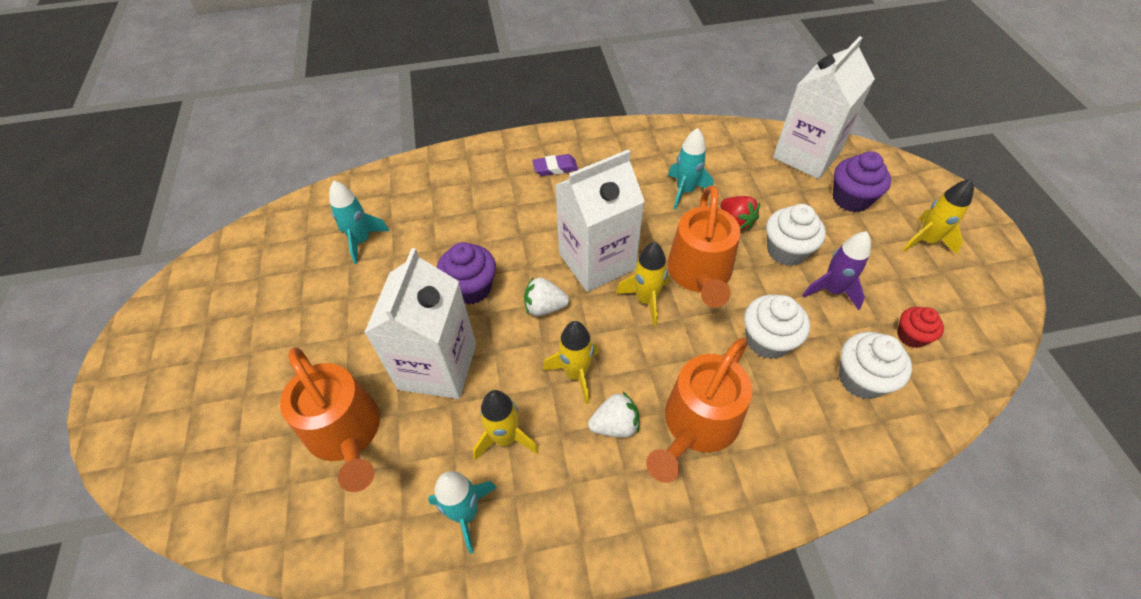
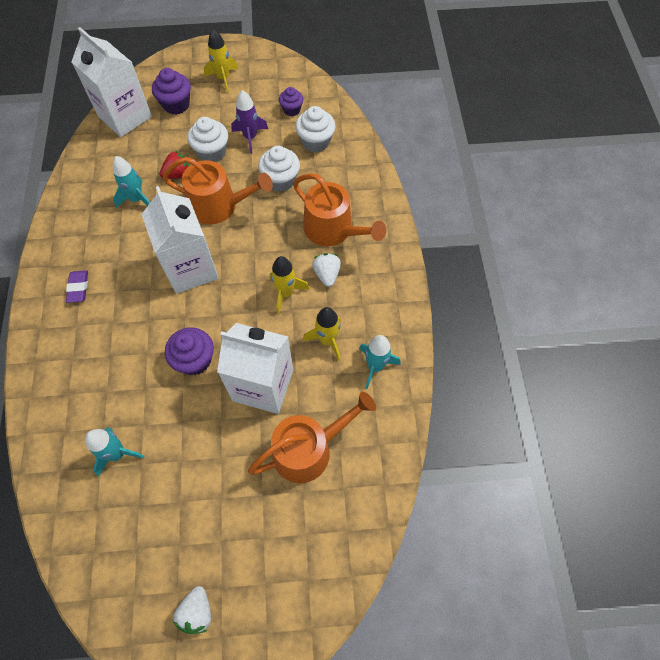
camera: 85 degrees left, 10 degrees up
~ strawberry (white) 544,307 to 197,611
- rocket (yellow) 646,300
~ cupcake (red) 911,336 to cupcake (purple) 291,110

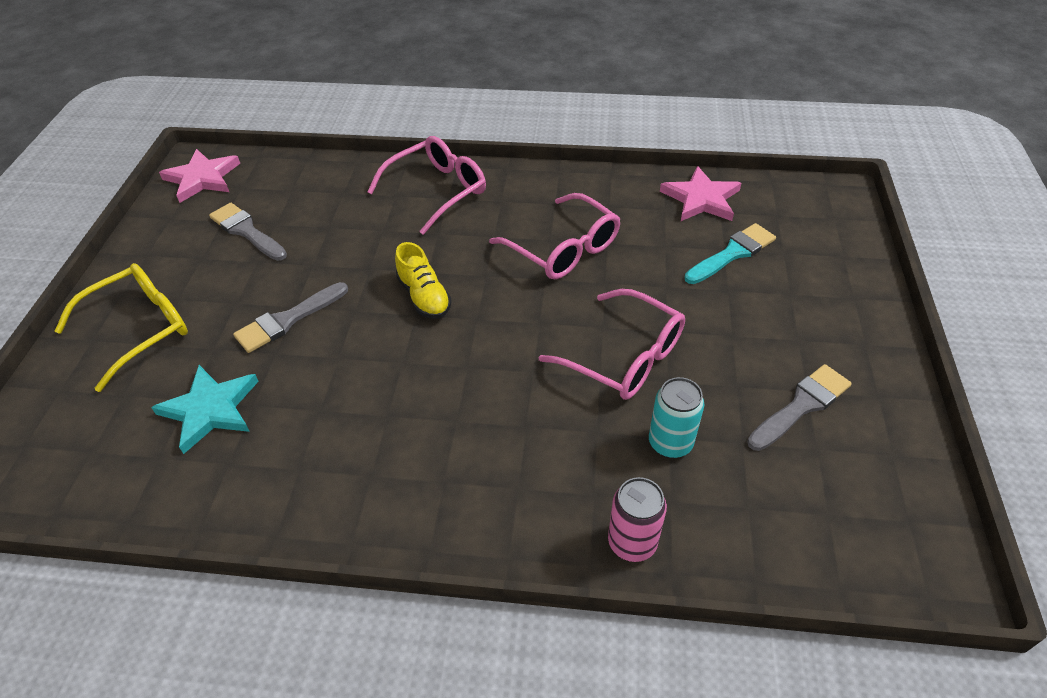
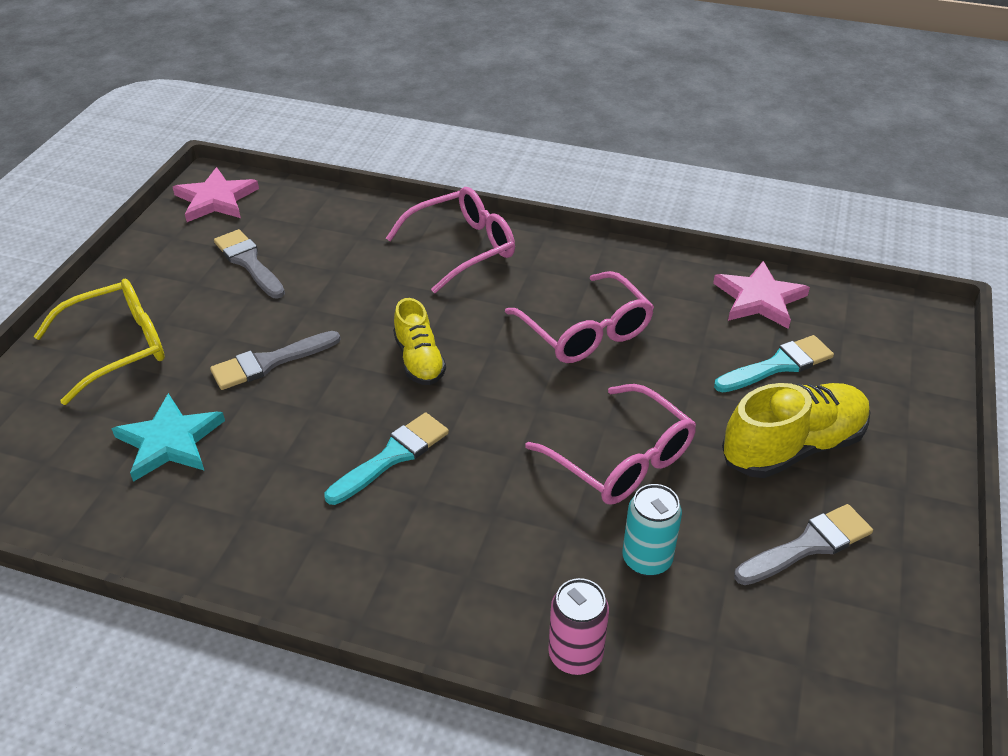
camera: 10 degrees right, 5 degrees down
+ brush (turquoise) 392,456
+ shoe (yellow) 792,447

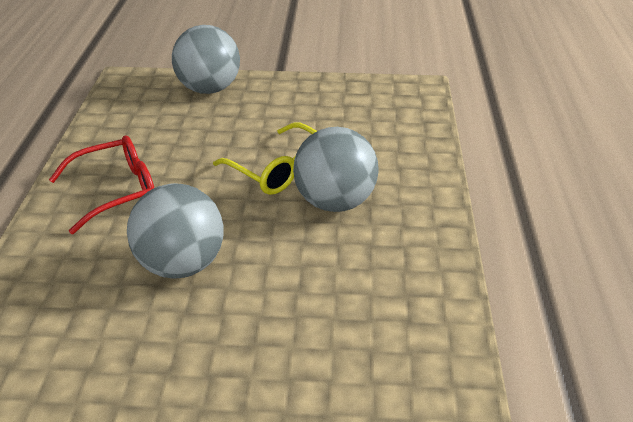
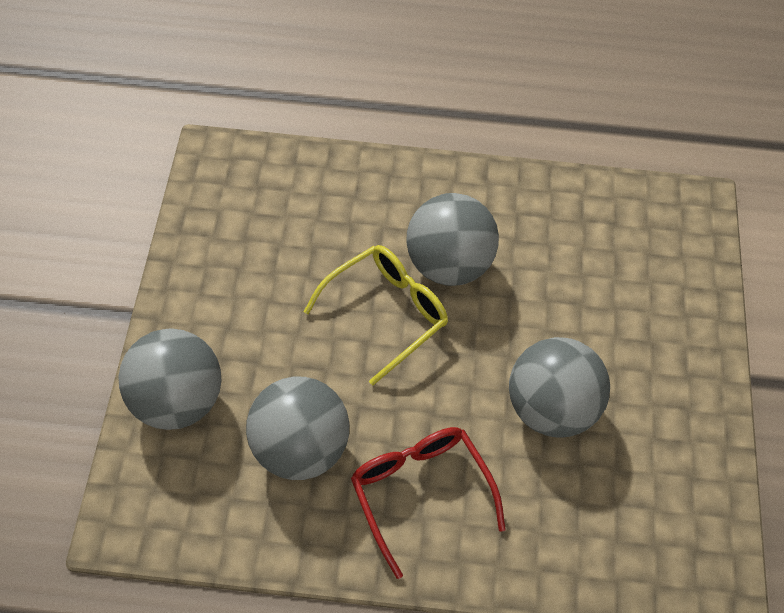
camera: 90 degrees left, 20 degrees up
+ ball (grey) 300,448

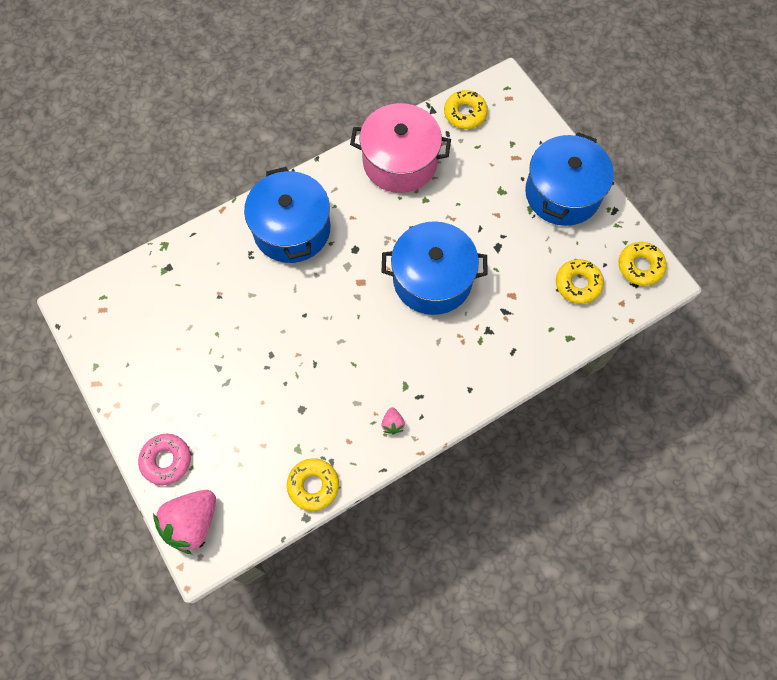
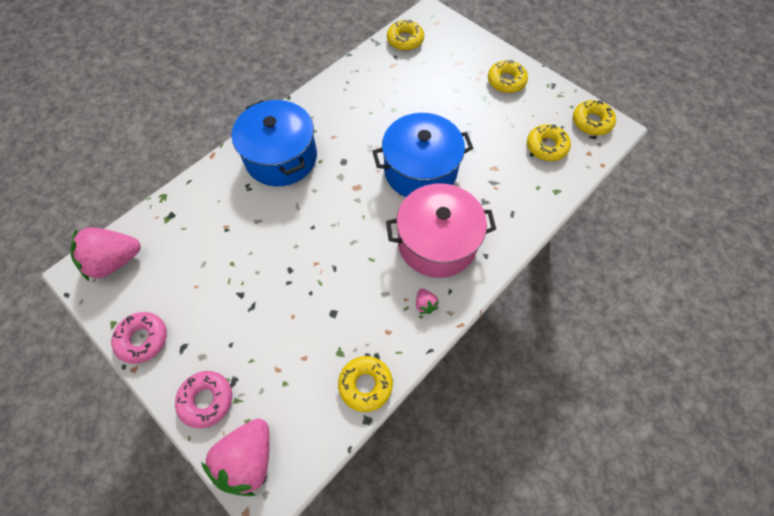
camera: 15 degrees left, 5 degrees down
~ pot (pink) 400,162 to 437,243
~ pot (blue) 562,193 to donut (yellow) 506,81
+ strawberry (pink) 114,261
+ donut (pink) 143,339

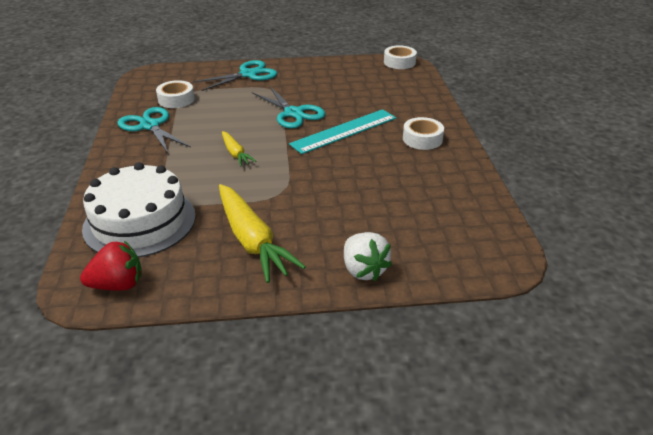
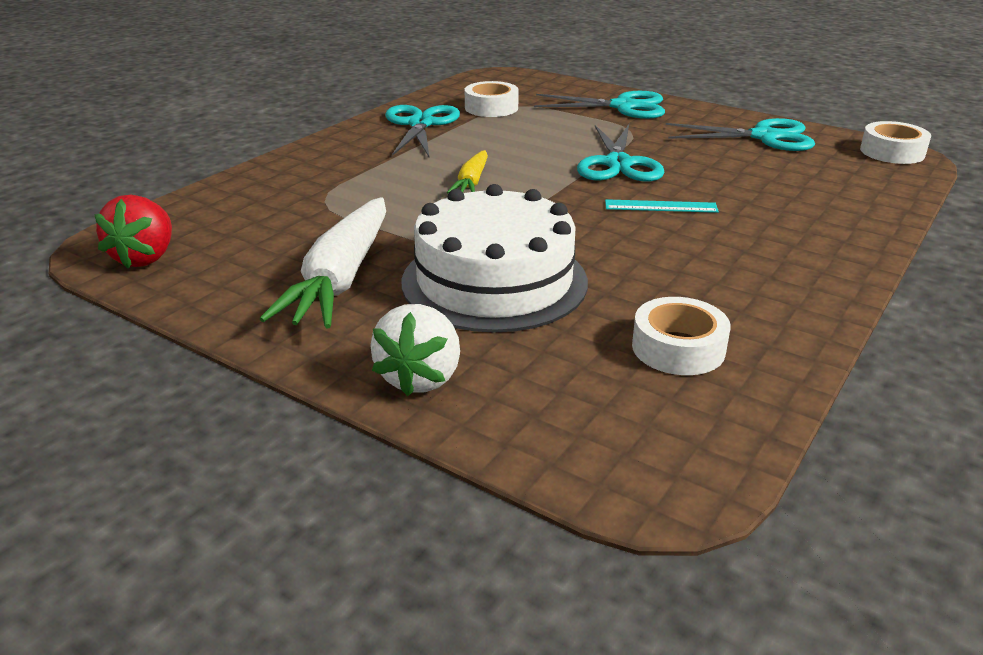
camera: 40 degrees right, 5 degrees down
~ strawberry (red) 118,285 = 145,258 75 degrees clockwise
~ cake (white) 140,221 to 494,281
~ carrot (yellow) 252,241 to carrot (white) 341,278
~ ruler (turquoise) 344,131 = 661,206 x0.52
~ tape (white) 422,139 to 678,348
+ scissors (turquoise) 764,137

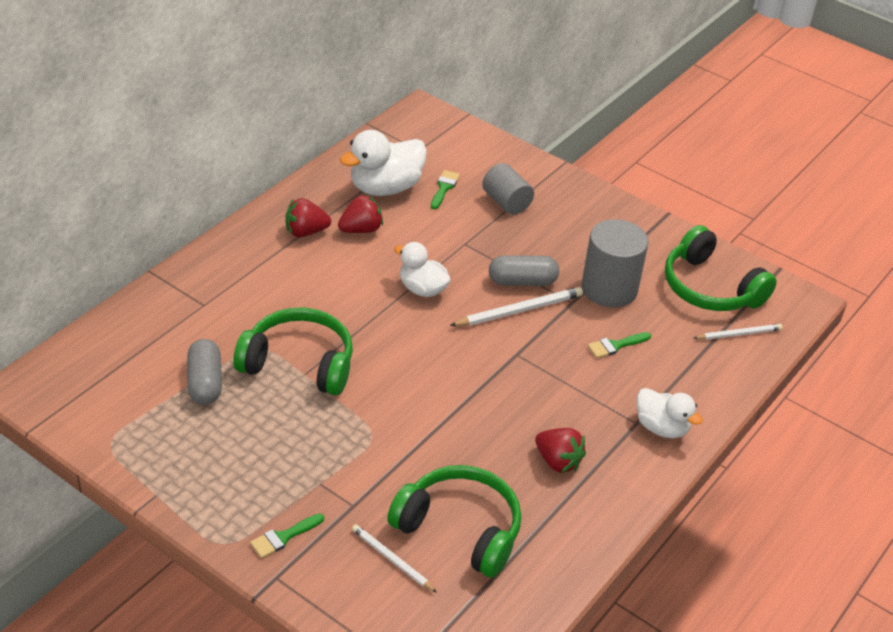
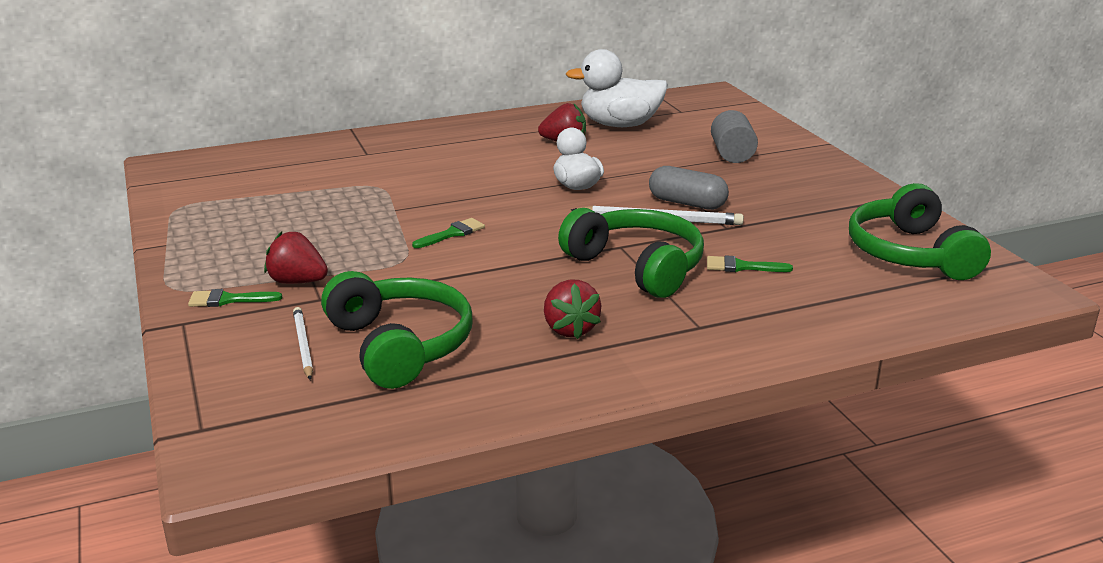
camera: 35 degrees right, 15 degrees down
- capsule (grey) 205,382
~ headphones (green) 299,363 to 637,266
~ strawberry (red) 305,232 to 297,282
~ brush (green) 444,188 to 452,233
- cylinder (grey) 609,288
- duck (white) 661,427
- pencil (white) 739,334

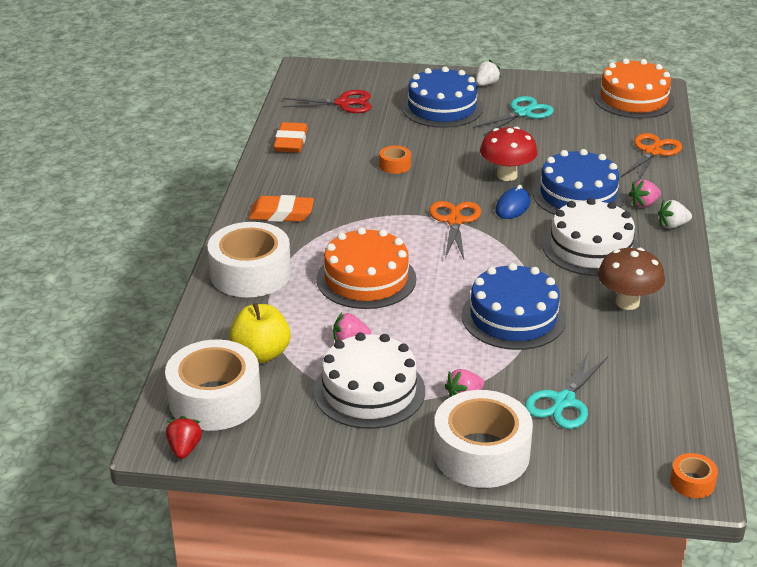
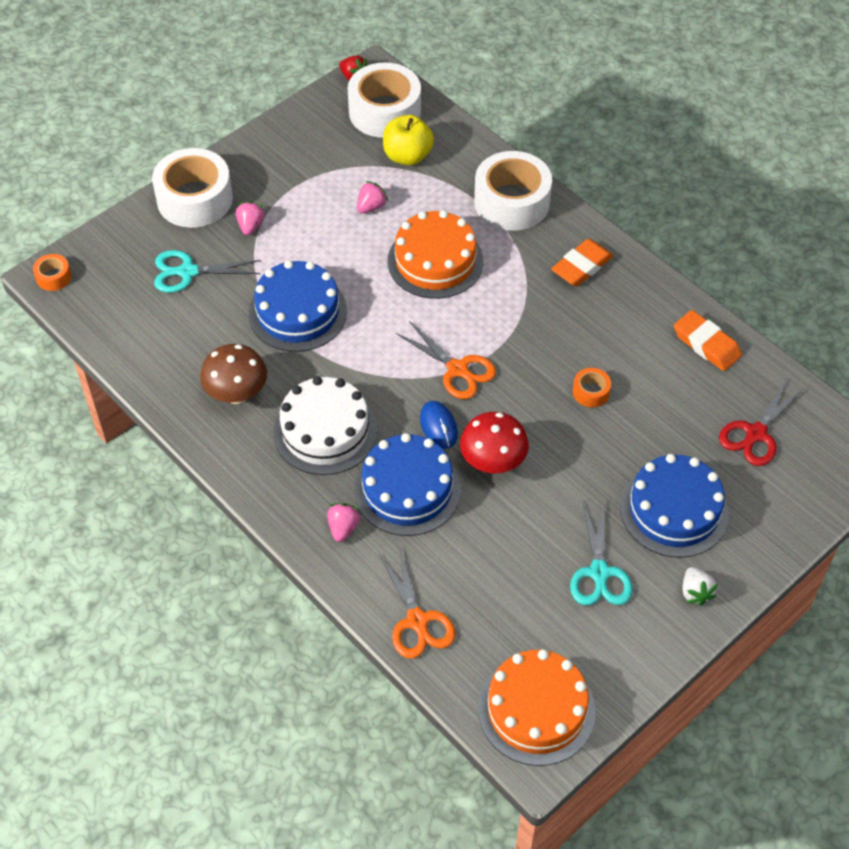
camera: 130 degrees right, 20 degrees up
- cake (white) 369,391
~ scissors (turquoise) 563,401 = 188,272 75 degrees counterclockwise
- strawberry (white) 672,225

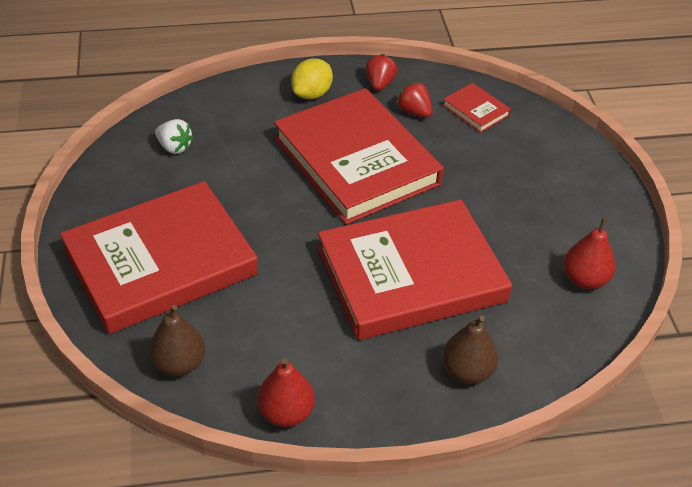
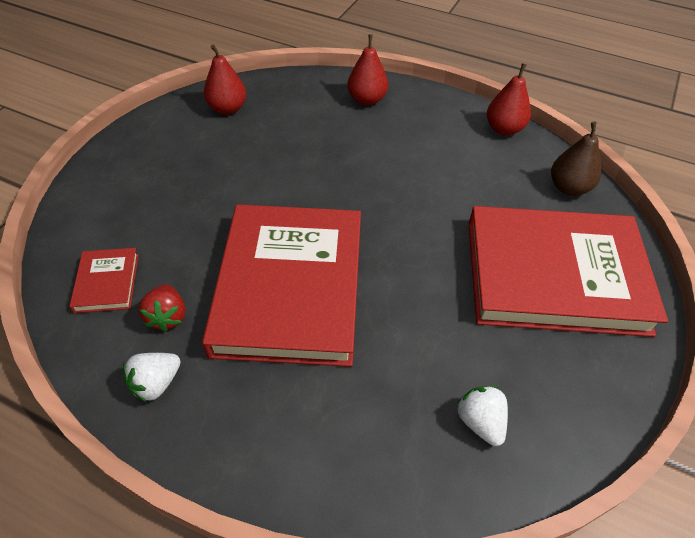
camera: 145 degrees left, 5 degrees up
- lemon (yellow) 312,94
- book (red) 411,275
~ strawberry (red) 380,84 to strawberry (white) 156,383
~ pear (brown) 467,371 to pear (red) 367,100

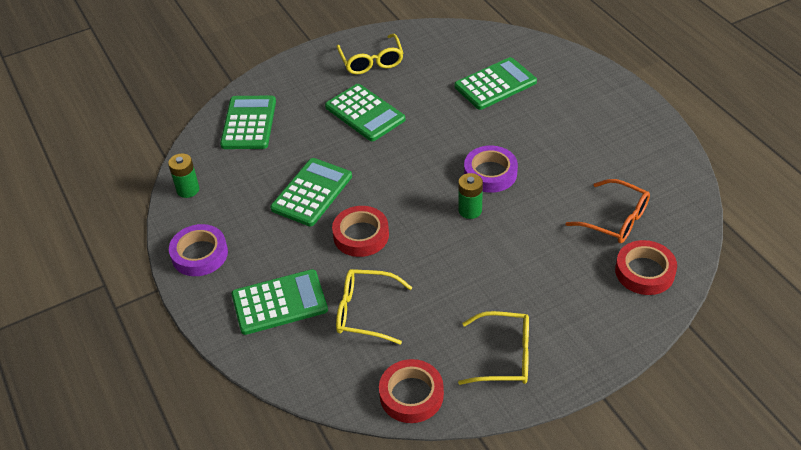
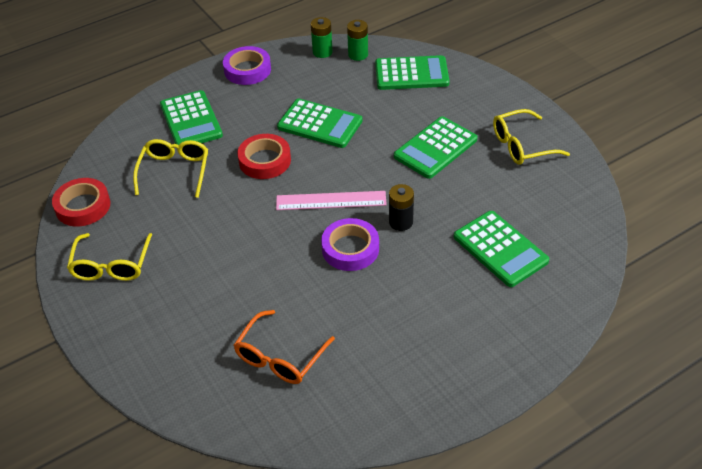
camera: 85 degrees right, 0 degrees up
~ battery (green) 470,210 to 358,54
- tape (red) 644,272
+ ruler (pink) 331,200
+ battery (black) 401,222

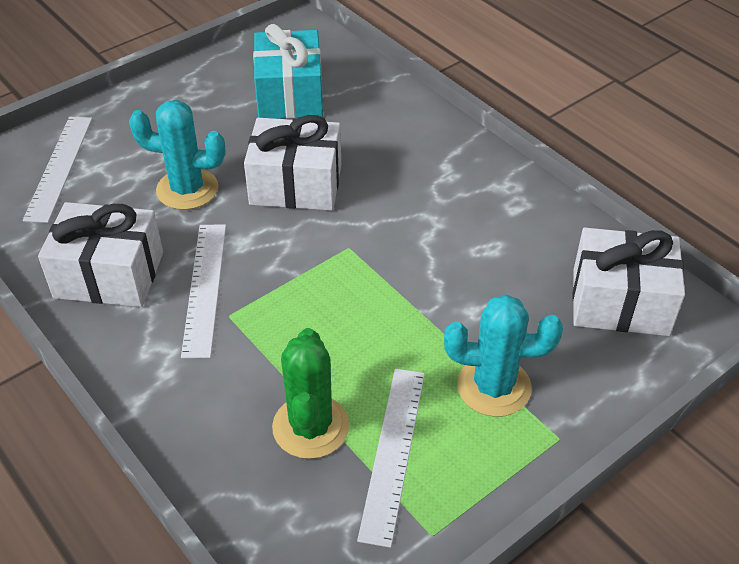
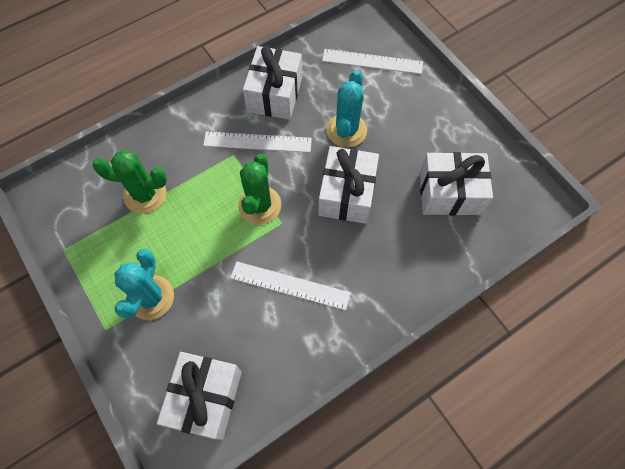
camera: 95 degrees right, 20 degrees up
~ gift (turquoise) 289,95 to gift (white) 449,193
~ ruler (white) 393,452 to 290,285
+ cactus (green) 260,205

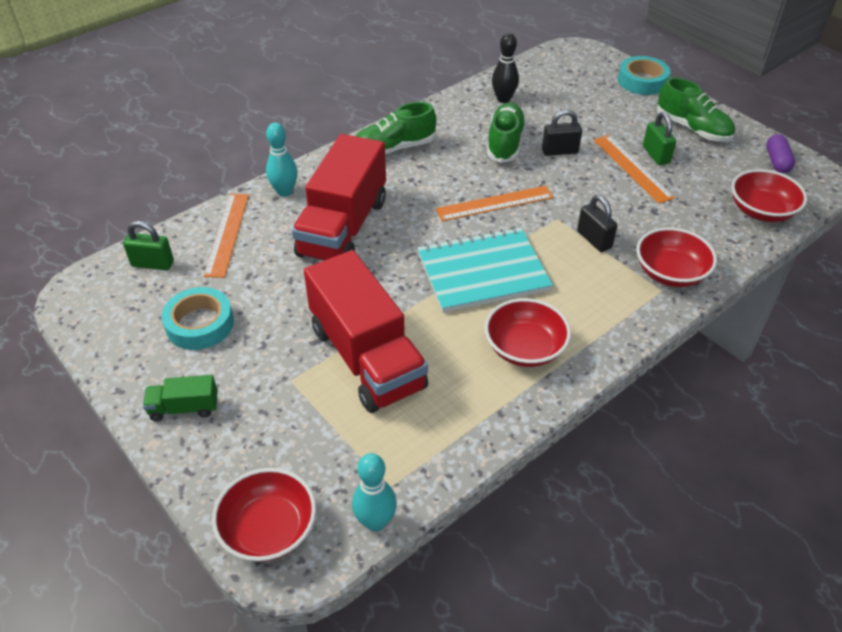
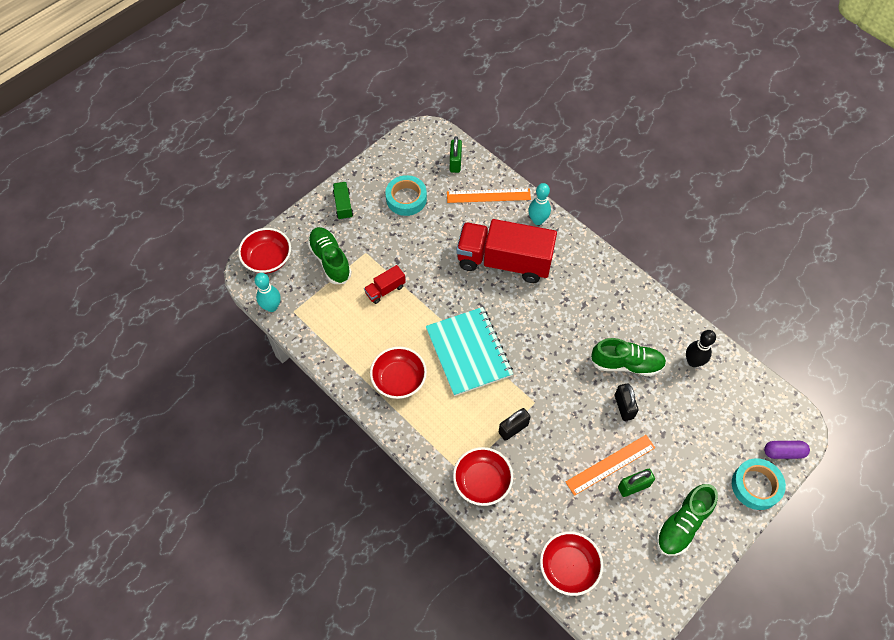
camera: 85 degrees right, 15 degrees up
~ truck (red) 367,358 = 385,290 x0.43
~ shoe (green) 394,149 to 330,260
- ruler (orange) 494,203
~ capsule (purple) 777,161 to 783,452

